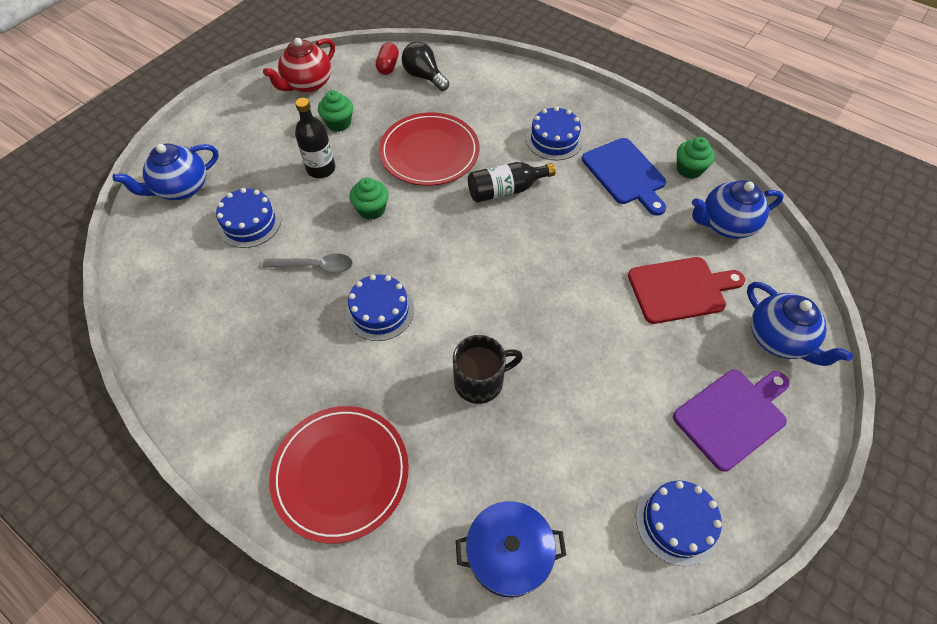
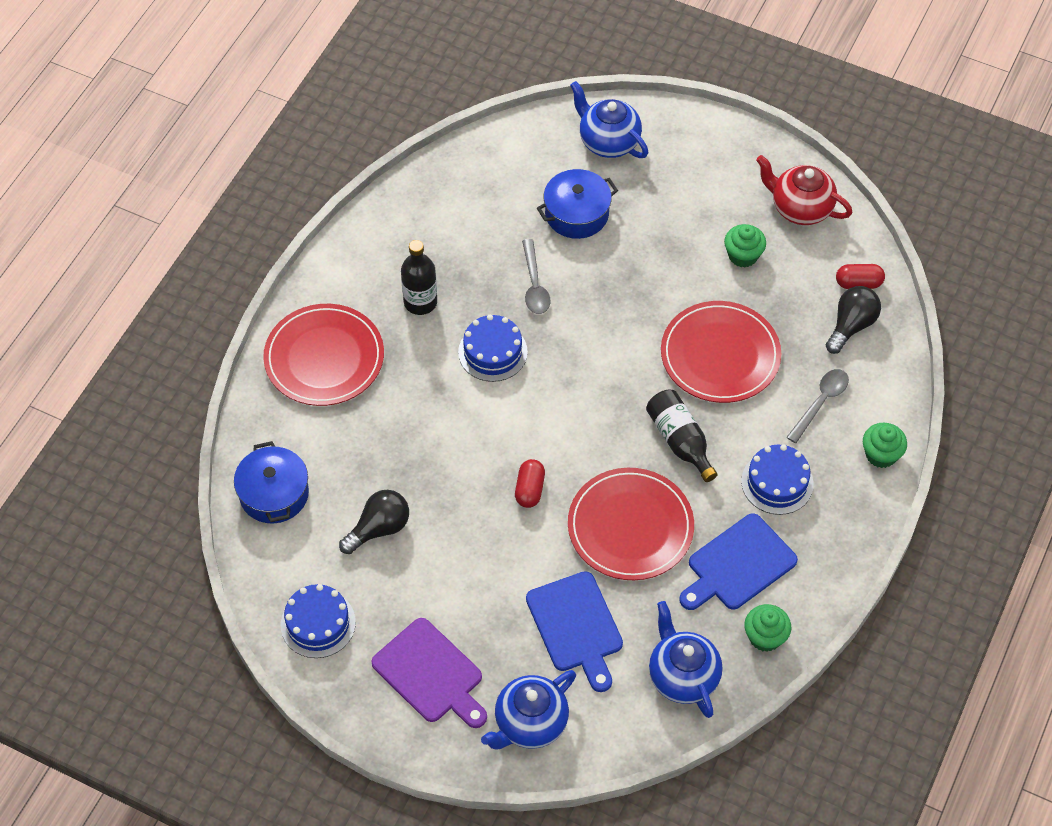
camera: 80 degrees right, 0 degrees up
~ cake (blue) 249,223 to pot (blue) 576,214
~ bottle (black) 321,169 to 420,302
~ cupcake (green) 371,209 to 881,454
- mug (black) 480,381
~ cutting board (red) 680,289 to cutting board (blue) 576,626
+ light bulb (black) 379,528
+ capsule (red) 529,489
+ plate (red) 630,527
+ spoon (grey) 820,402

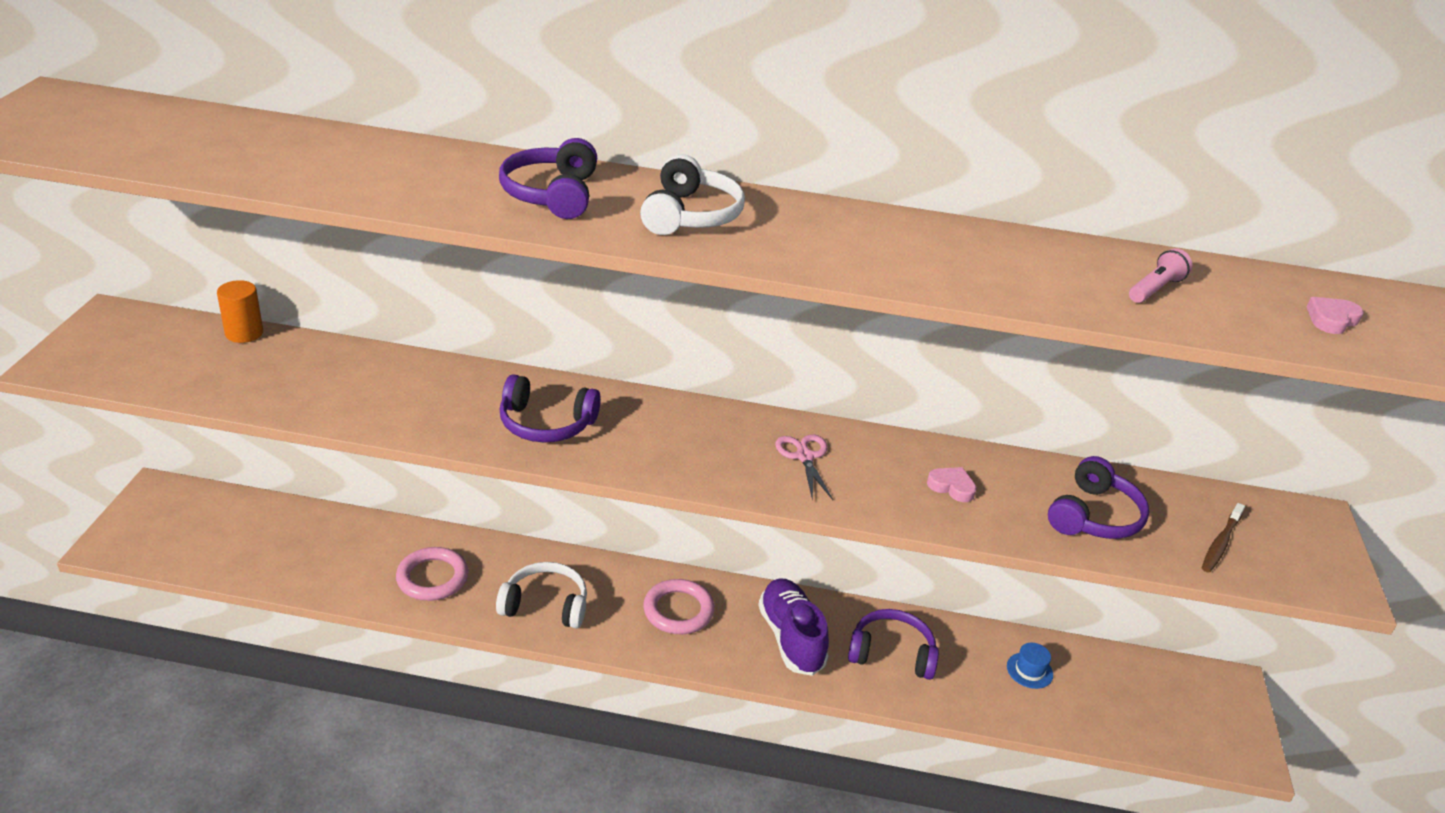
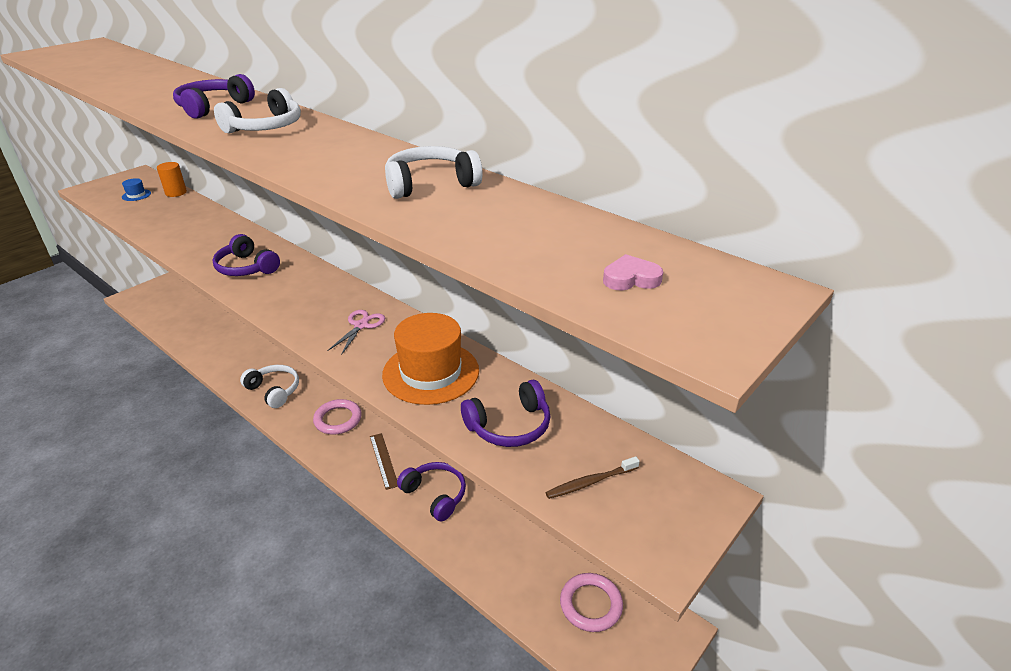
camera: 35 degrees right, 0 degrees up
~ ring (pink) 432,578 to 590,604
~ shoe (purple) 791,638 to ruler (brown) 383,460
~ heart (pink) 951,487 to hat (orange) 431,372
~ hat (blue) 1029,670 to 136,195
- flashlight (pink) 1155,289
+ headphones (white) 430,184

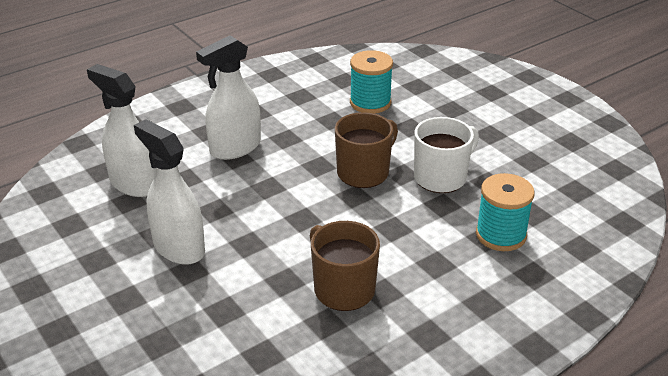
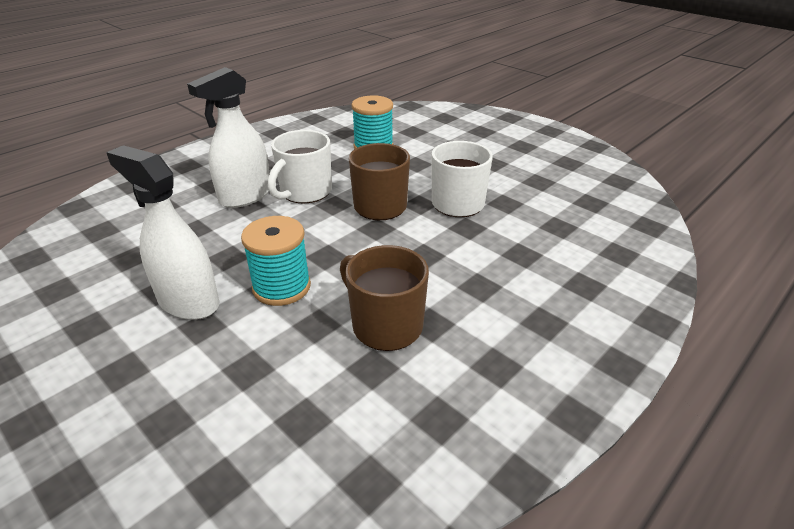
camera: 10 degrees left, 0 degrees up
- spray bottle (white) 134,184
~ spool (turquoise) 500,235 to 281,287
+ mug (white) 304,192

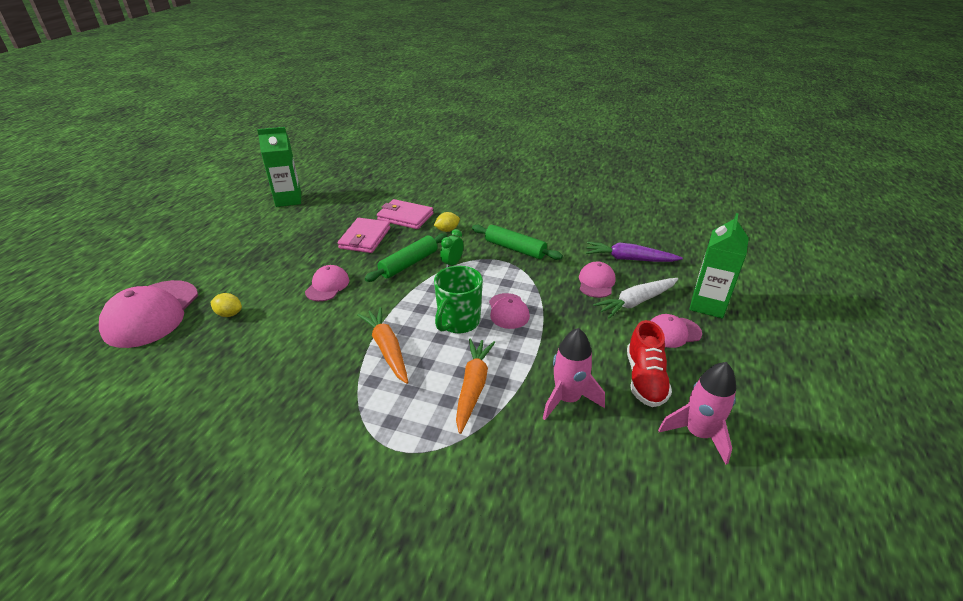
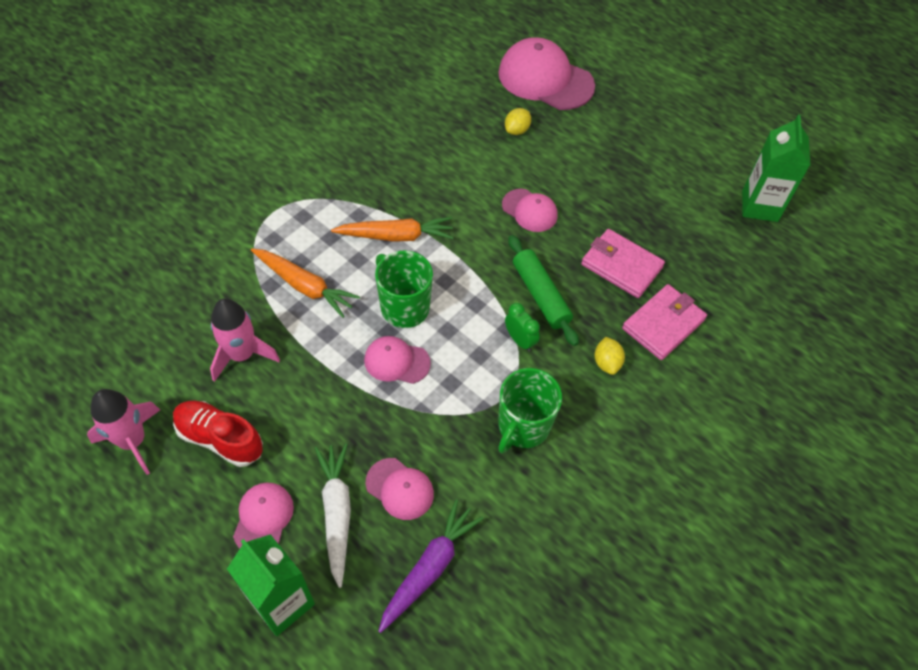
camera: 110 degrees right, 20 degrees up
~ rolling pin (green) 515,249 to mug (green) 523,427

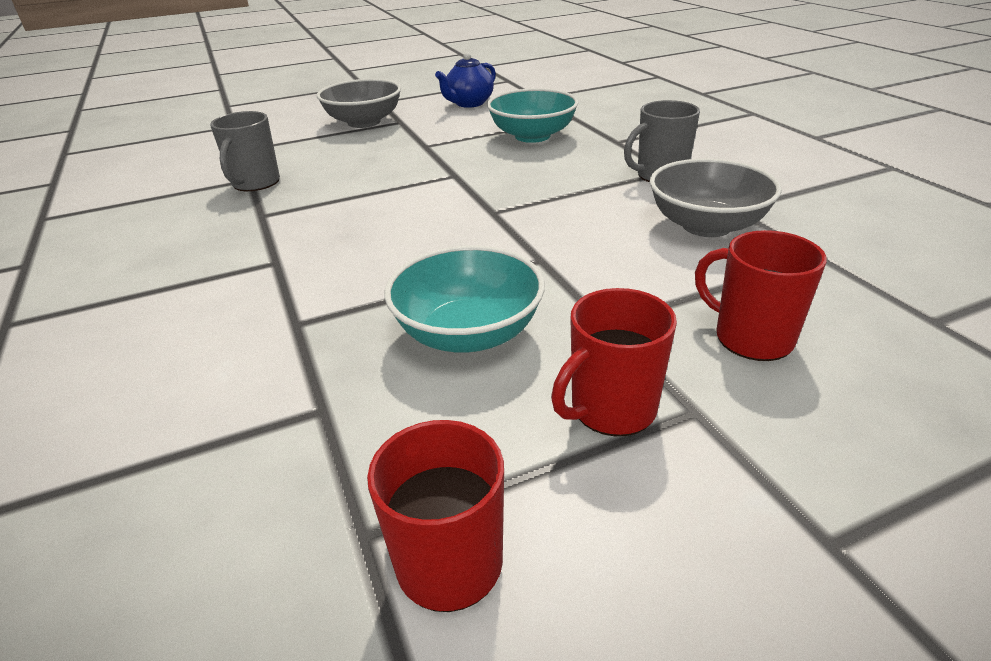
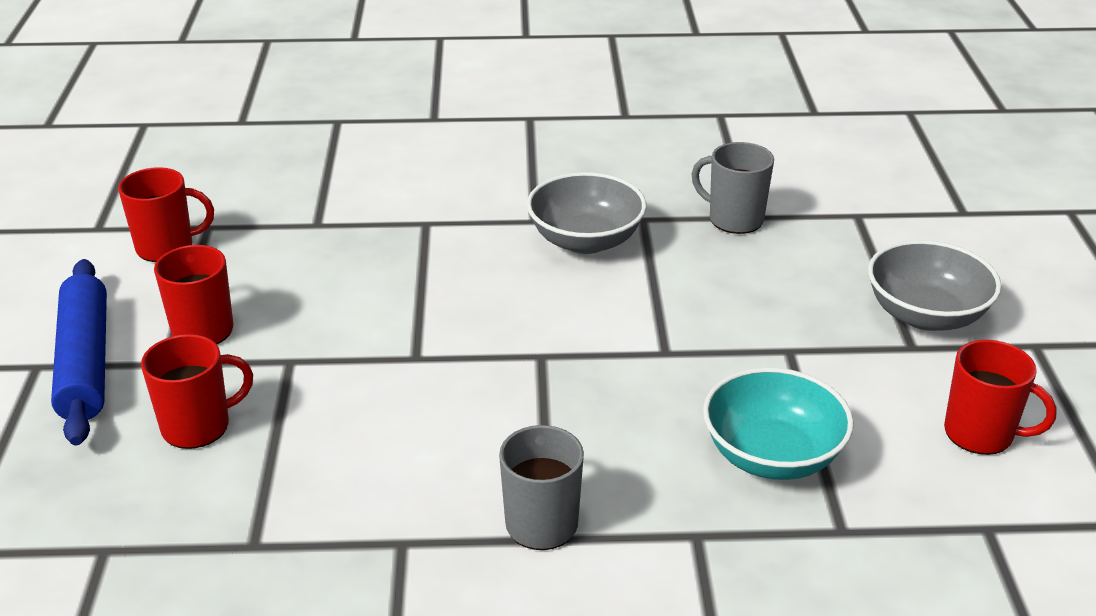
camera: 110 degrees right, 0 degrees up
- bowl (turquoise) 468,333
~ teapot (blue) 469,103 to mug (red) 981,434
~ bowl (grey) 706,225 to 585,240
+ rolling pin (blue) 85,362

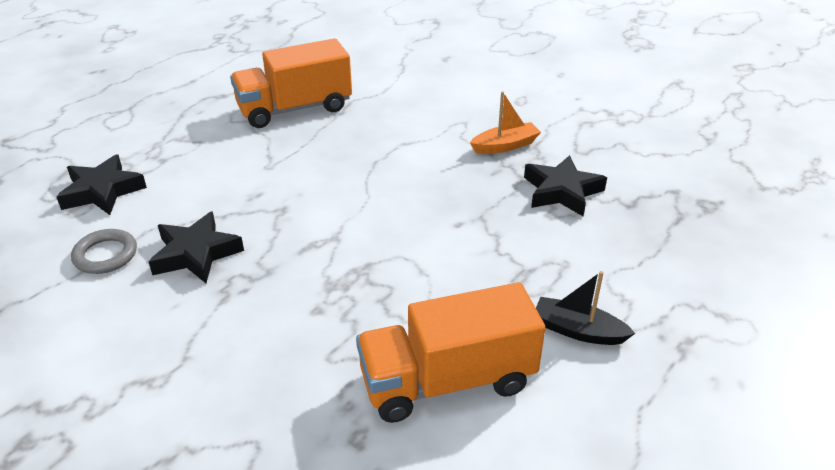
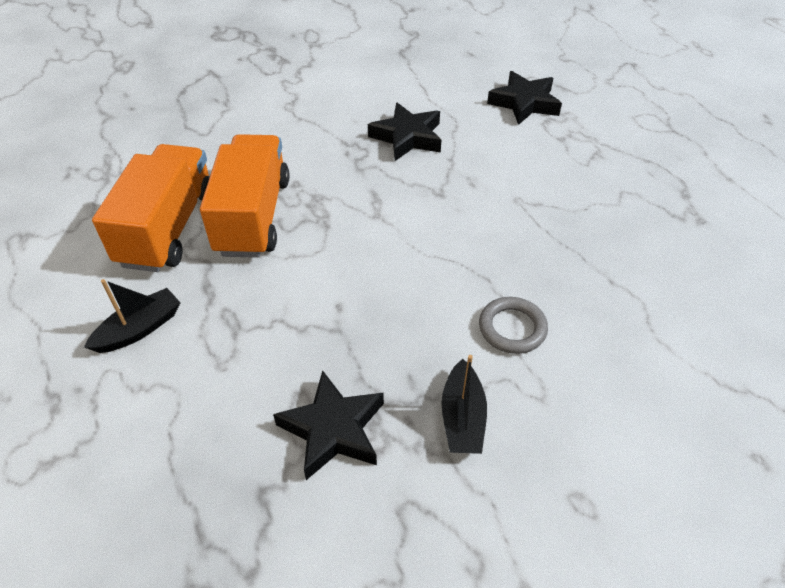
camera: 115 degrees right, 10 degrees up
~ ring (grey) 105,255 to 512,328
~ truck (orange) 295,109 to 253,216
~ boat (orange) 505,146 to boat (black) 462,418

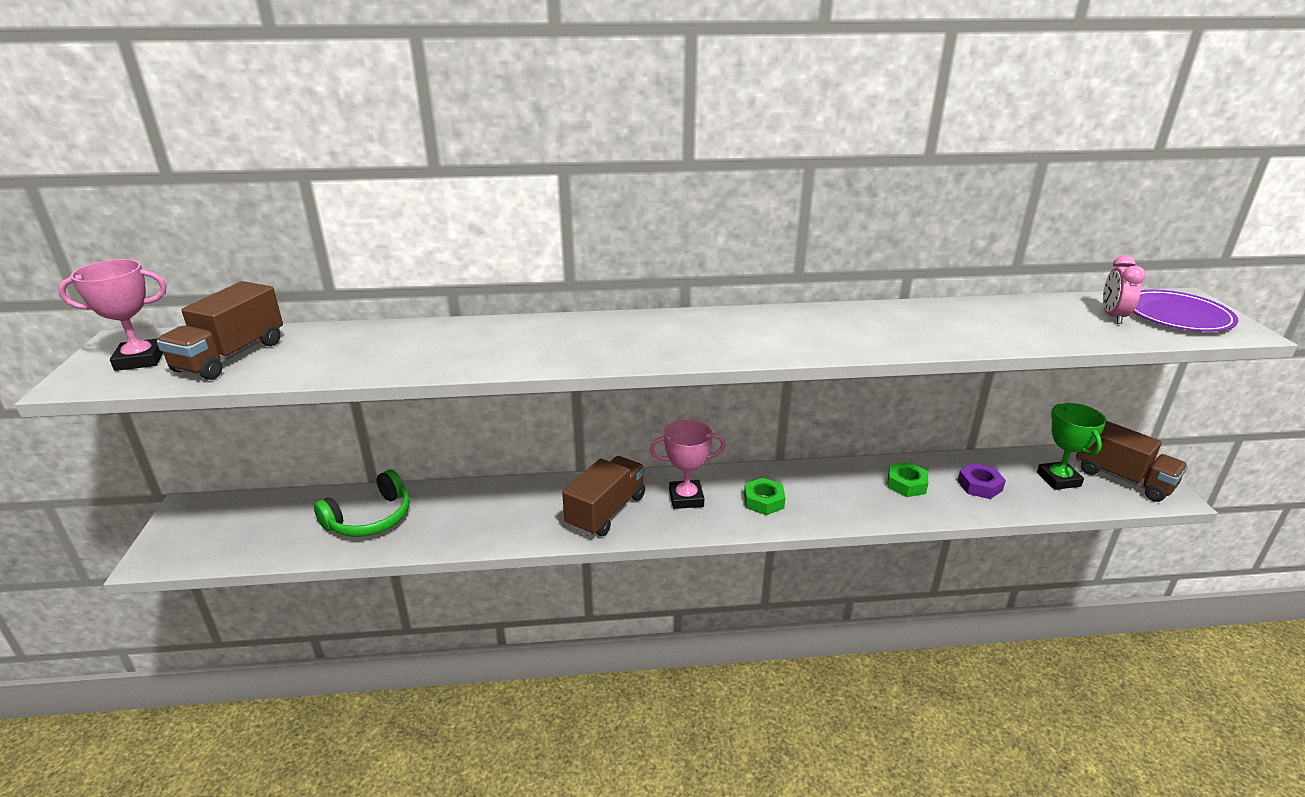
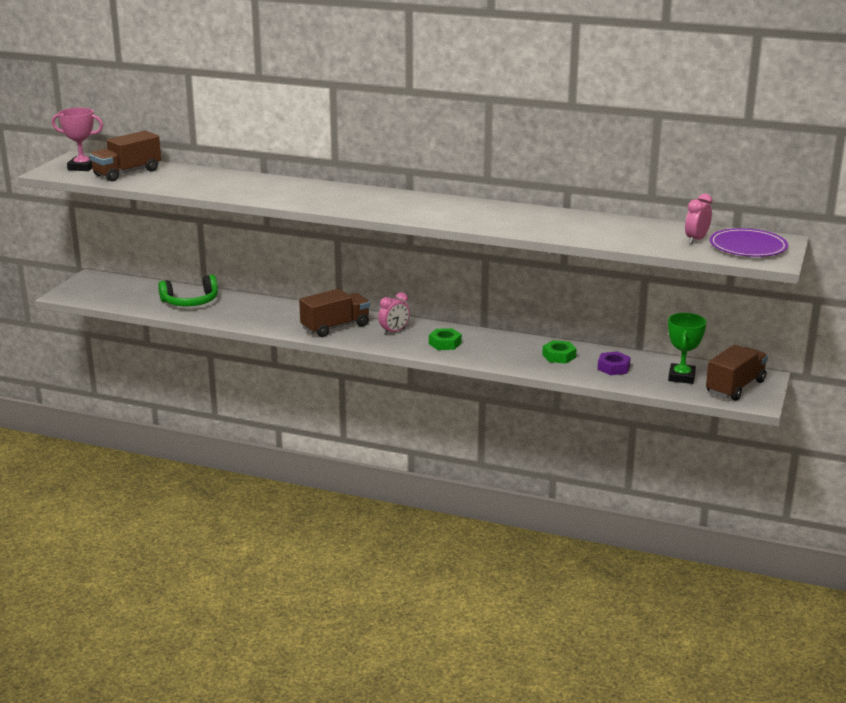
camera: 25 degrees right, 5 degrees down
~ trophy (pink) 686,498 to clock (pink) 394,332
~ truck (brown) 1123,479 = 735,387 120 degrees counterclockwise

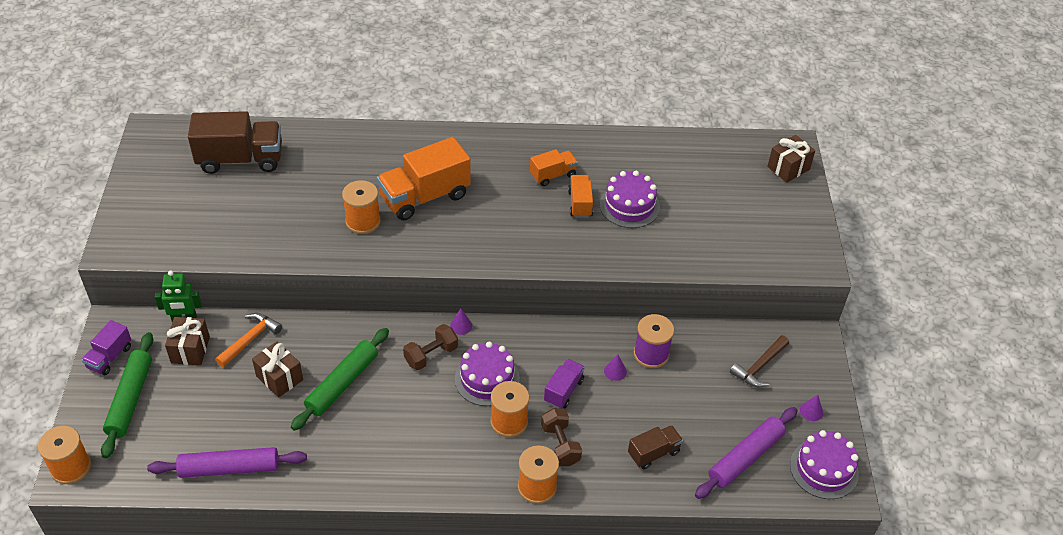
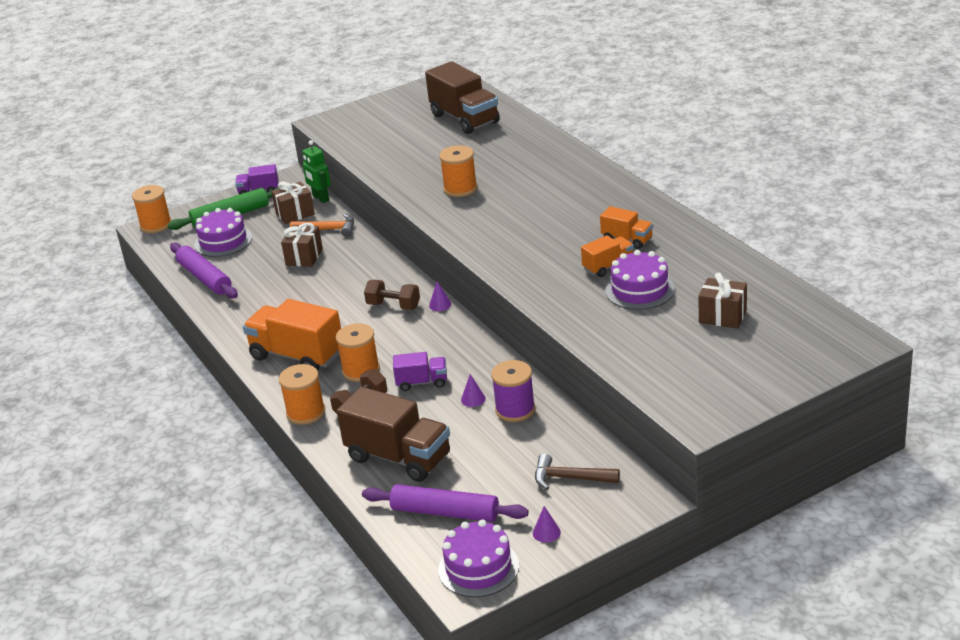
camera: 65 degrees right, 15 degrees down
- rolling pin (green) 342,384
~ truck (orange) 425,197 to 297,356
~ cake (purple) 487,379 to 223,241
~ truck (brown) 653,453 = 399,457 x1.89
~ gift (brown) 788,168 to 722,316

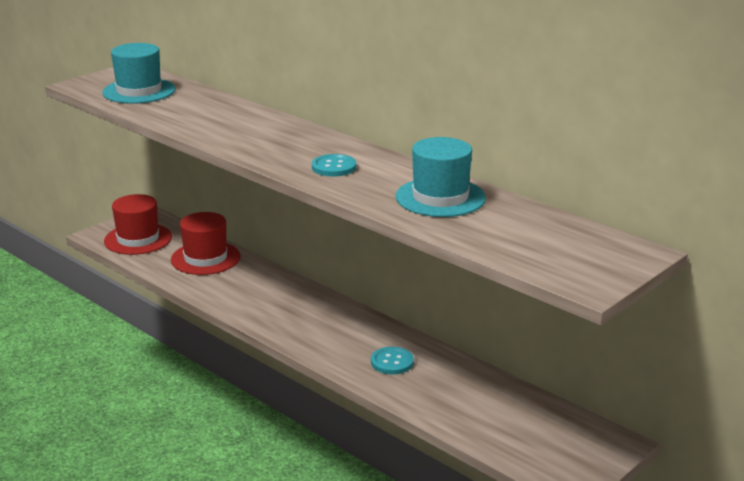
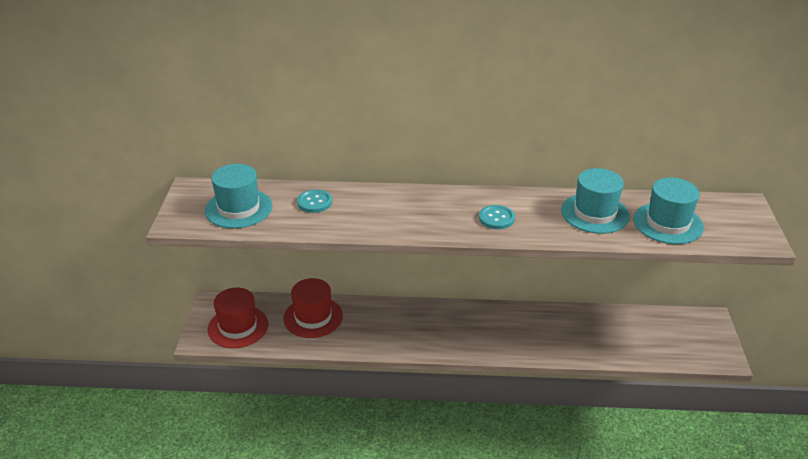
camera: 40 degrees left, 10 degrees up
~ button (turquoise) 392,362 to 314,202
+ hat (turquoise) 668,223

